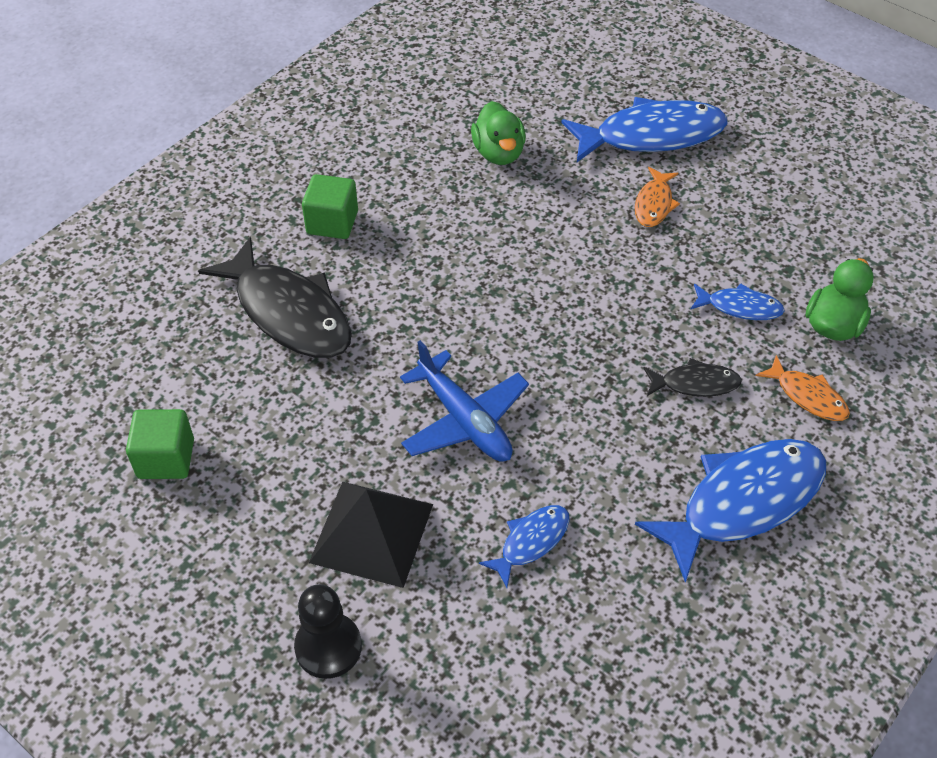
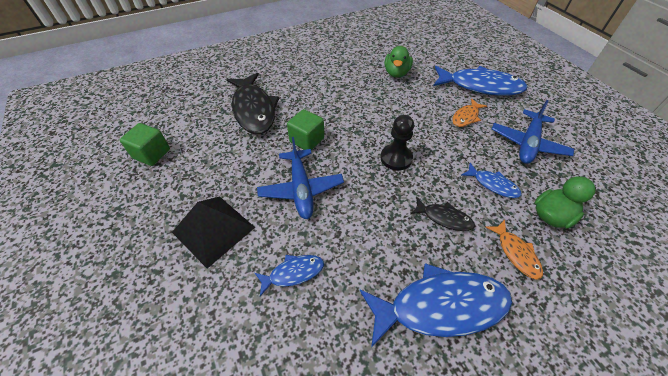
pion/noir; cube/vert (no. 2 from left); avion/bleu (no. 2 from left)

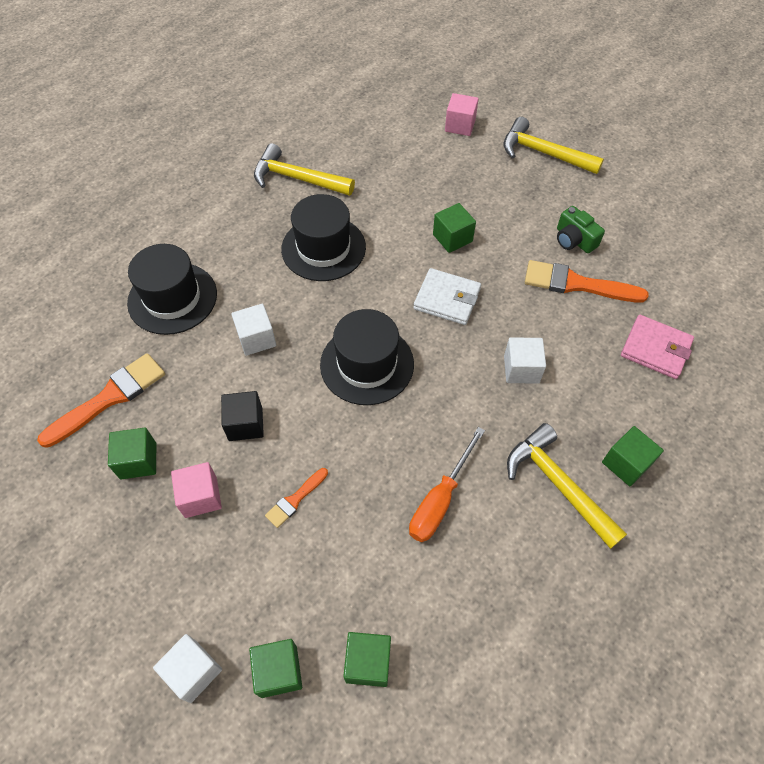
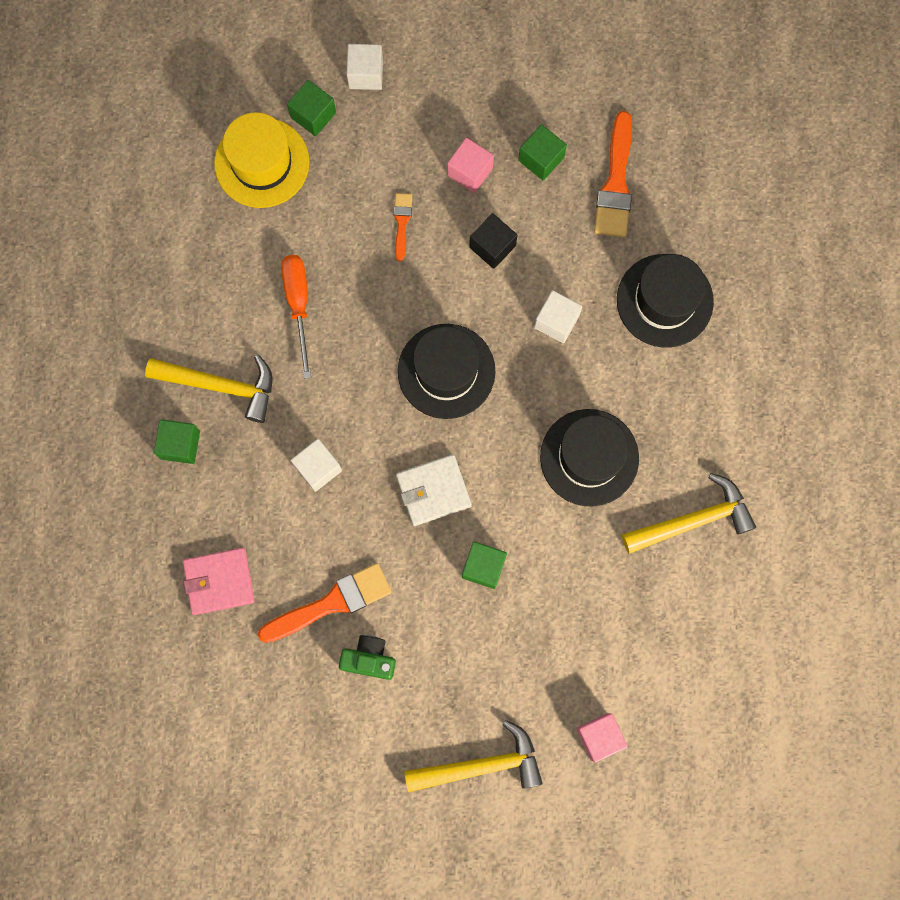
chapeau/jaune

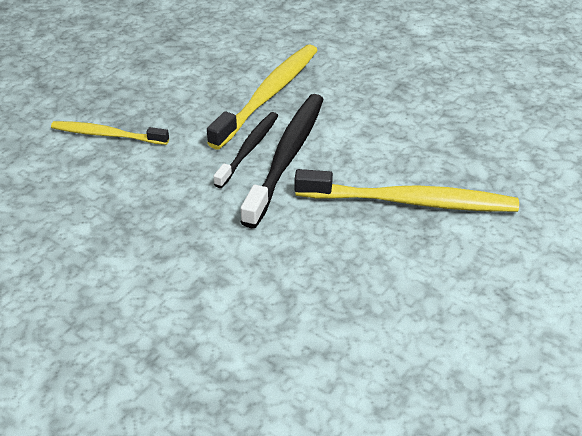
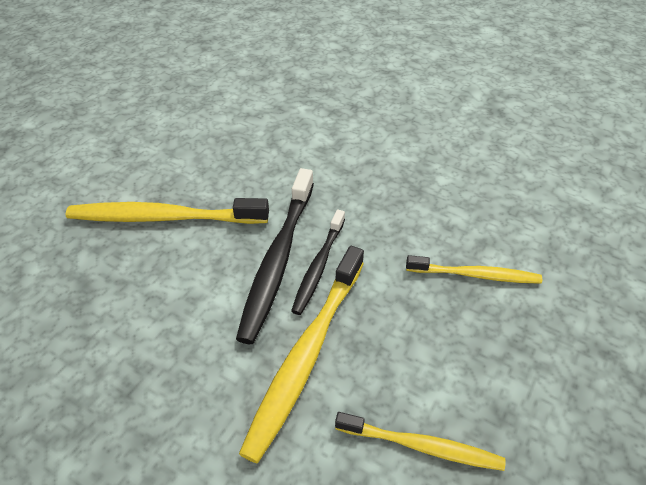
brosse à dents/jaune (no. 3 from left)

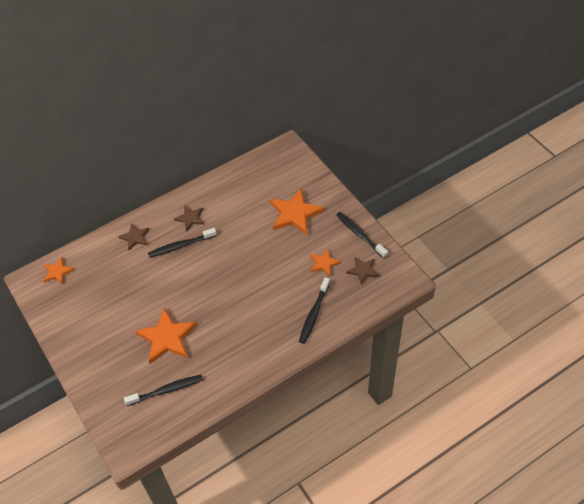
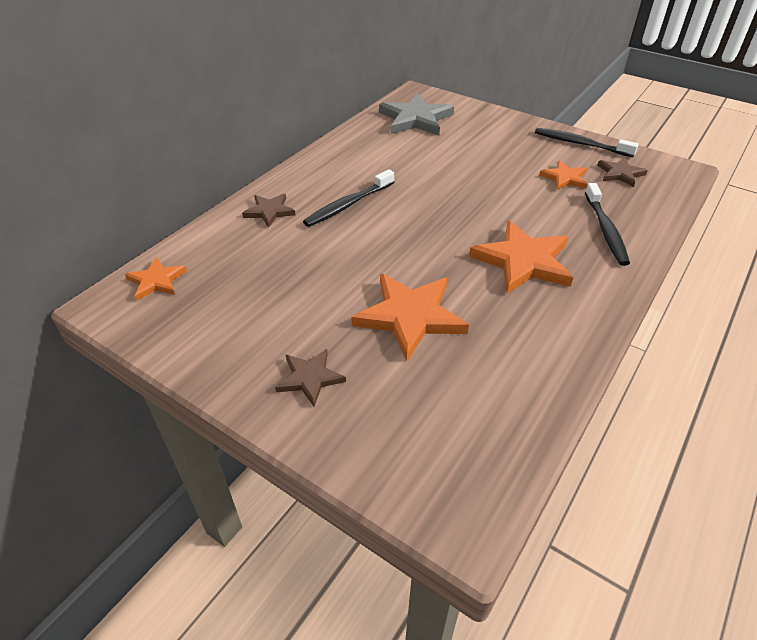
brosse à dents/noir (no. 1 from left in the first image); étoile/marron (no. 2 from left); étoile/orange (no. 3 from left); étoile/gris

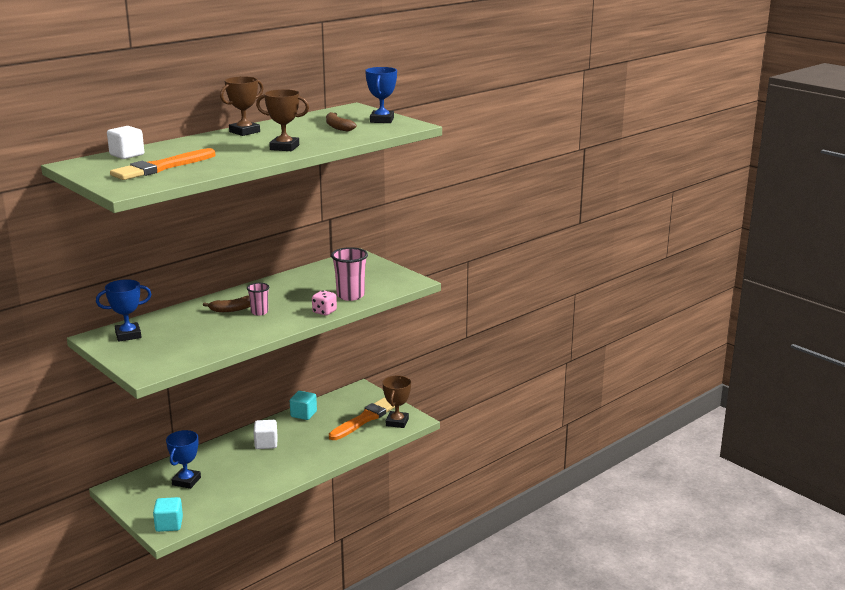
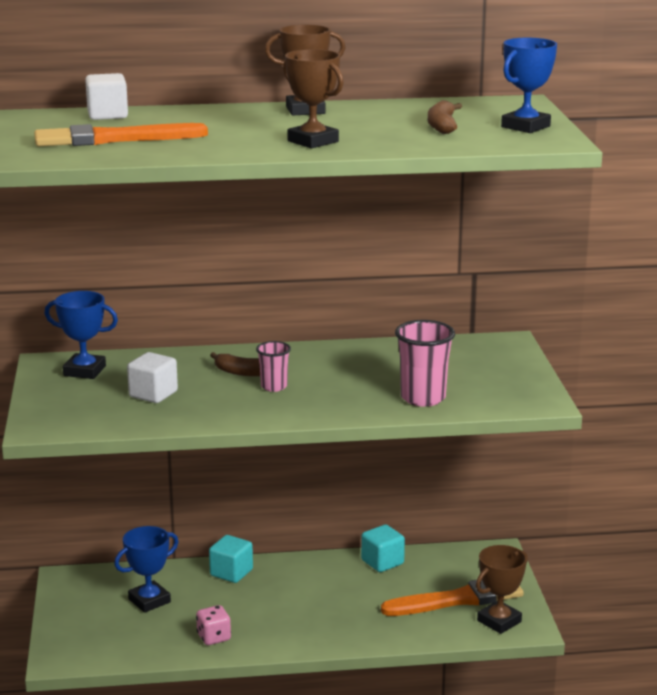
cube/turquoise (no. 1 from left); cube/blanc (no. 2 from left); dé/rose

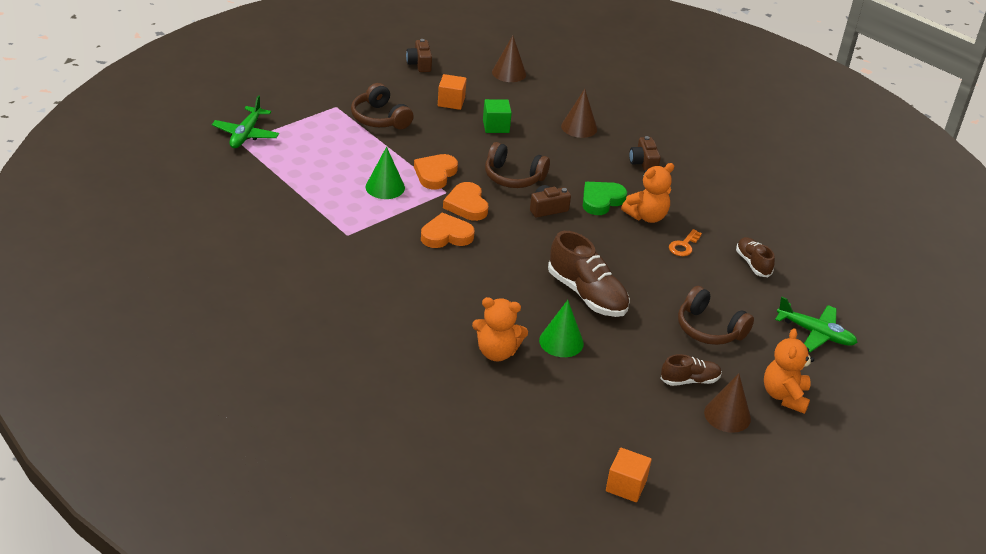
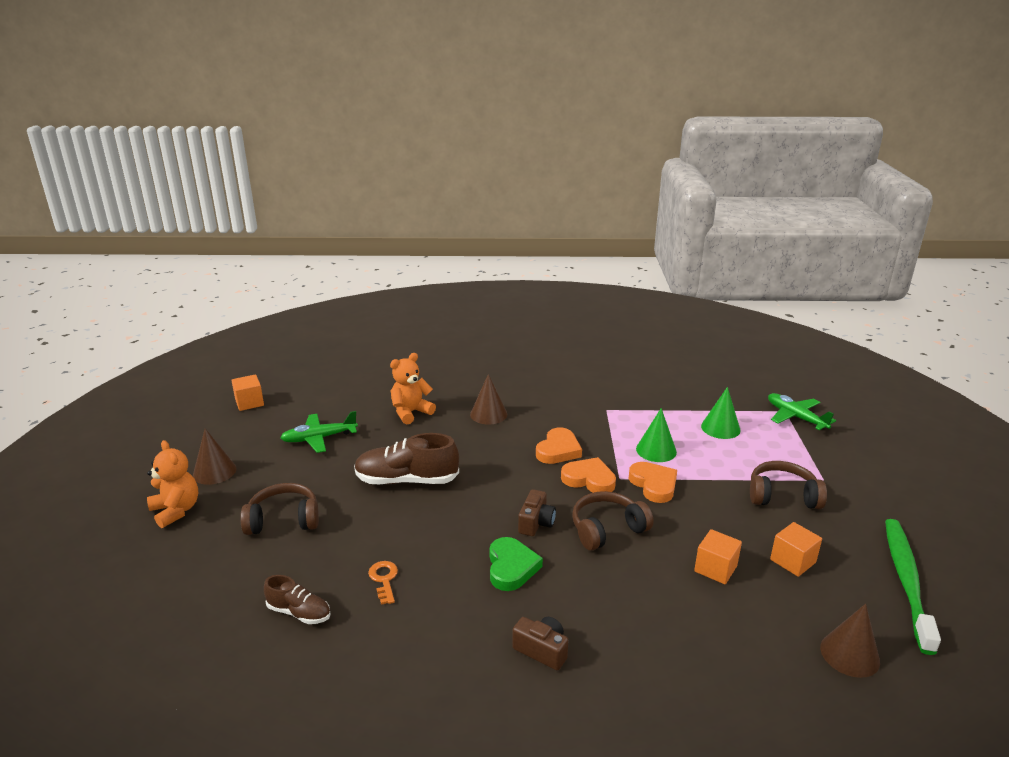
brosse à dents/vert; cube/orange (no. 2 from left); cône/vert (no. 2 from left); cône/marron (no. 2 from left); ours en peluche/orange (no. 2 from left in the first image); chaussure/marron (no. 2 from left in the first image); avion/vert (no. 1 from left)

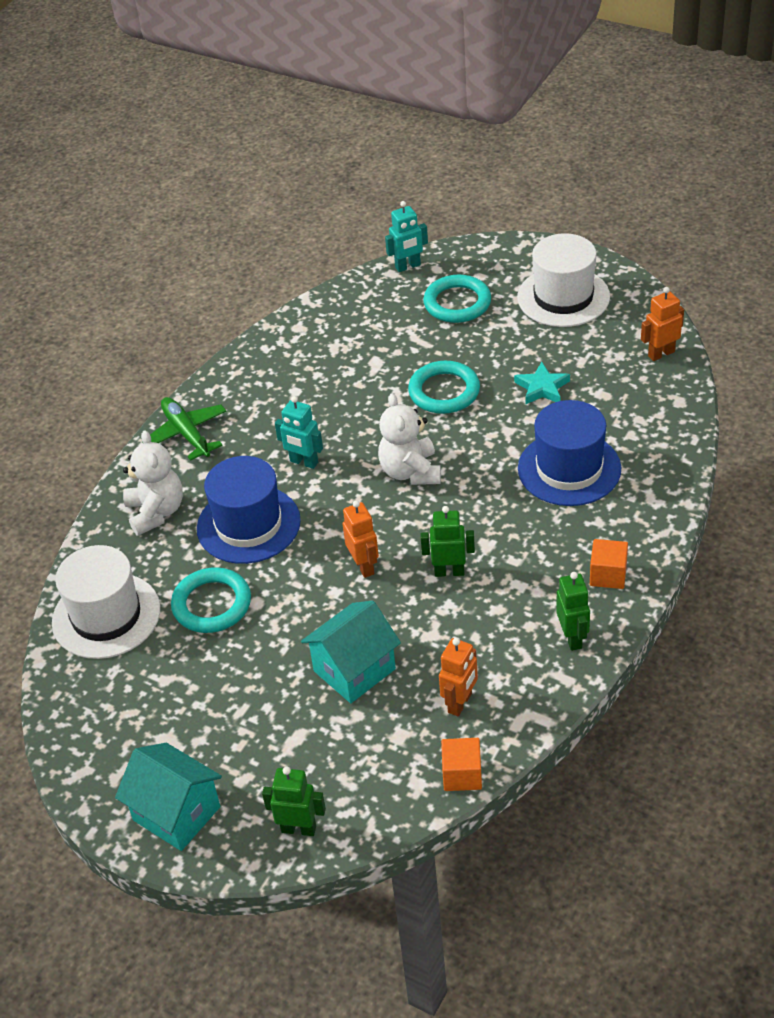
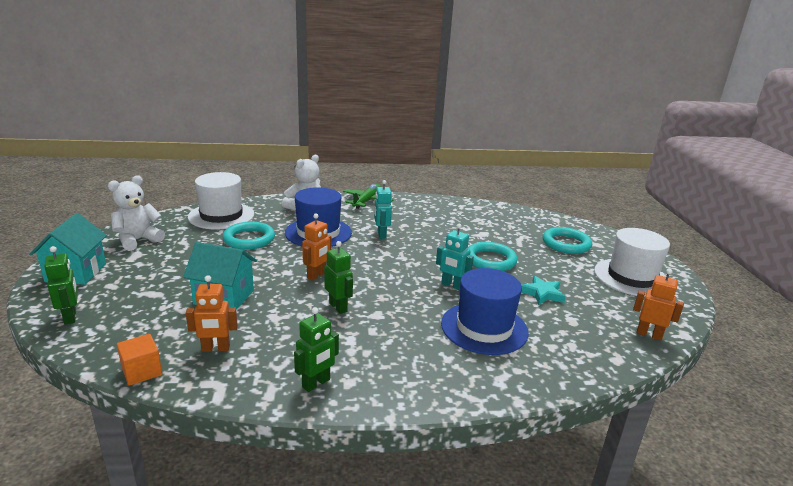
ours en peluche/blanc (no. 1 from left); robot/turquoise (no. 2 from left); cube/orange (no. 2 from left in the first image)

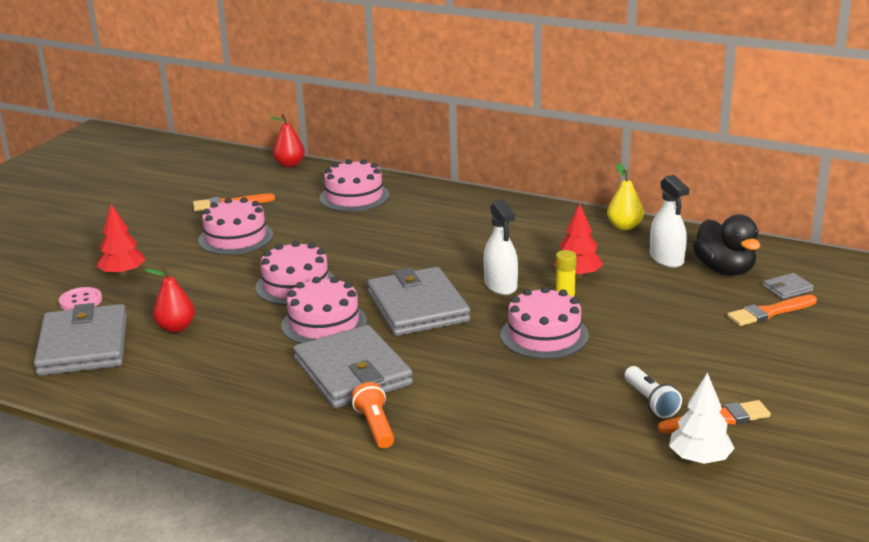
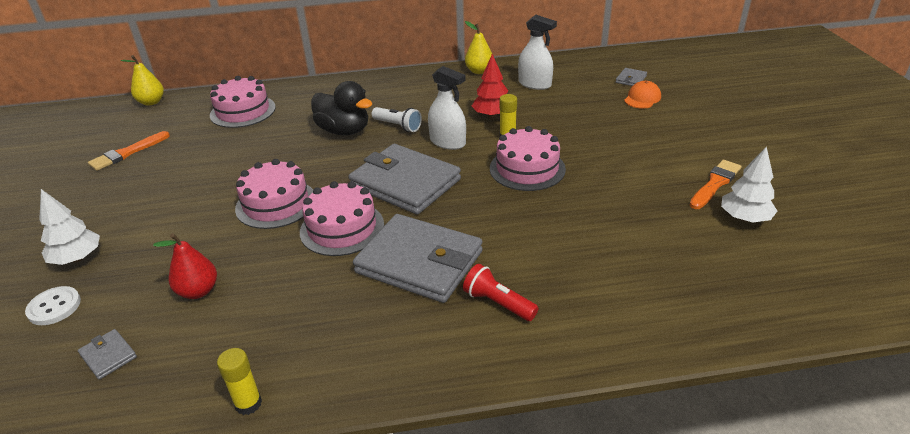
portefeuille/gris (no. 1 from left); bouton/blanc; arbre/blanc (no. 1 from left); gâteau/rose (no. 1 from left in the first image); poire/jaune (no. 1 from left); lampe de poche/rouge; lampe de poche/blanc; canard/noir; casquette/orange; bâton de colle/jaune (no. 1 from left)

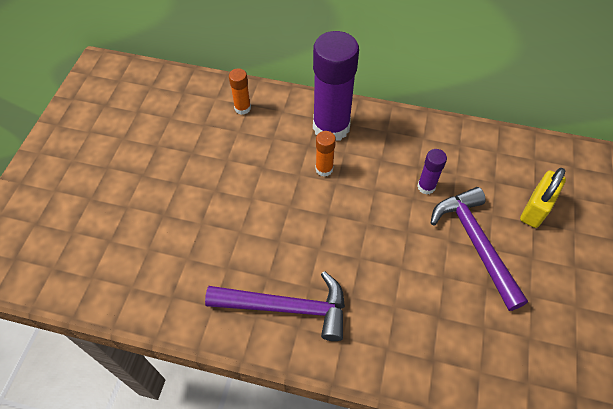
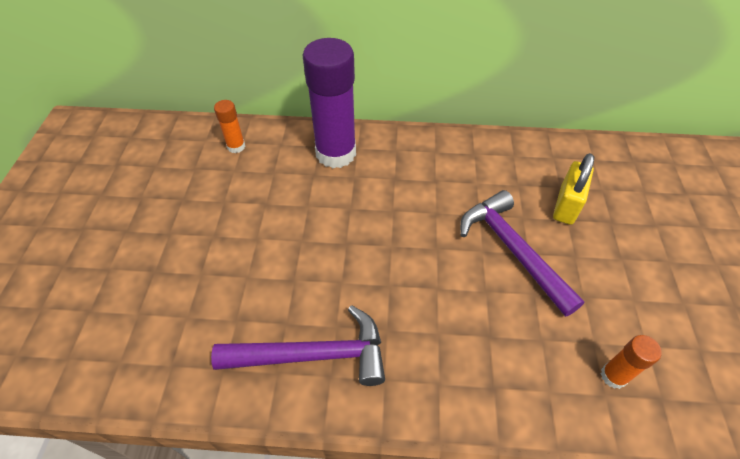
bâton de colle/orange (no. 2 from left); bâton de colle/violet (no. 2 from left in the first image)

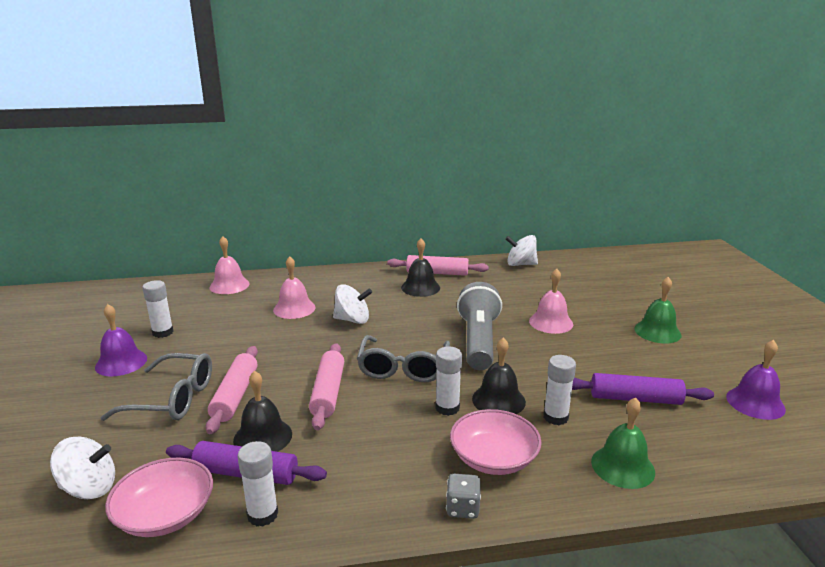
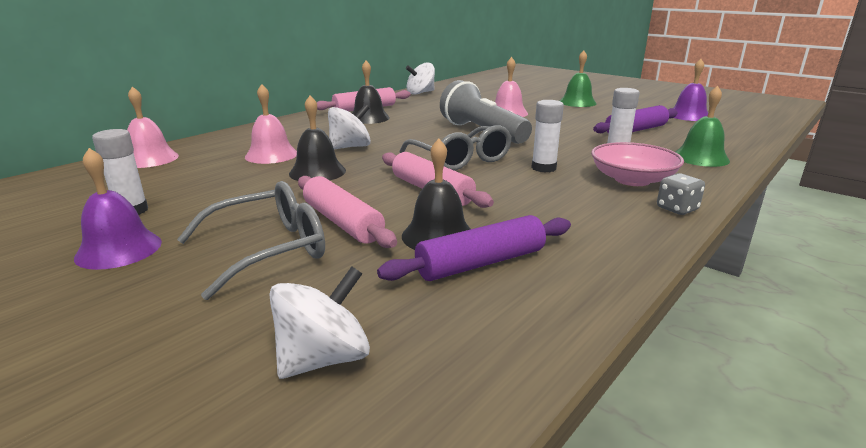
bol/rose (no. 1 from left in the first image); bâton de colle/blanc (no. 2 from left in the first image); cloche/noir (no. 1 from left)

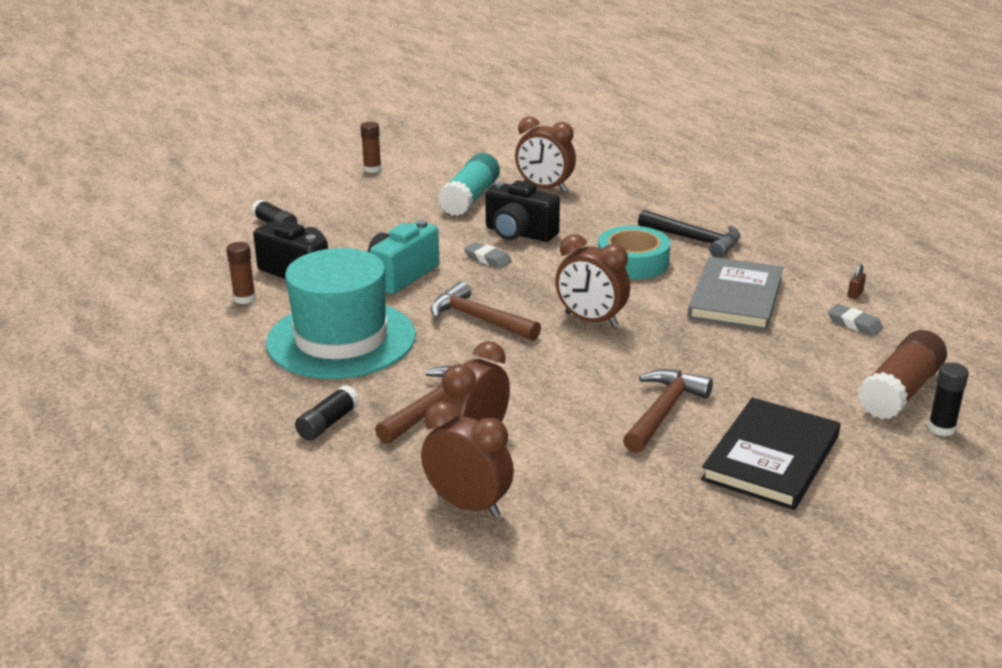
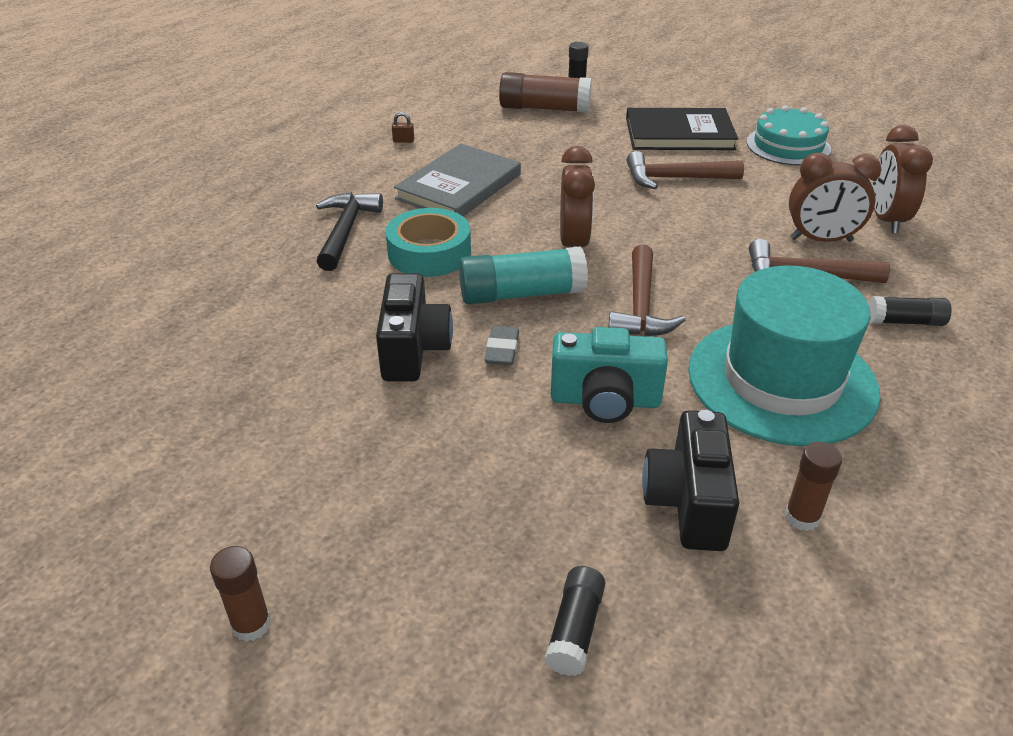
bâton de colle/turquoise; réveil/marron (no. 3 from left in the first image); livre/gris; gomme/gris (no. 2 from left in the first image); gâteau/turquoise

